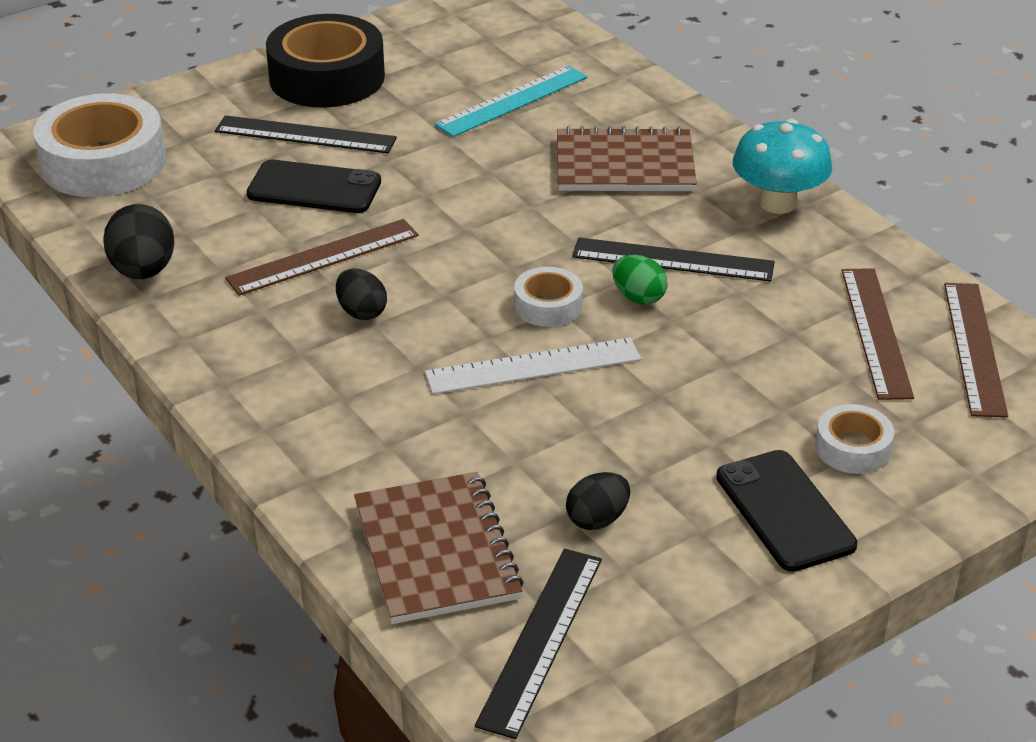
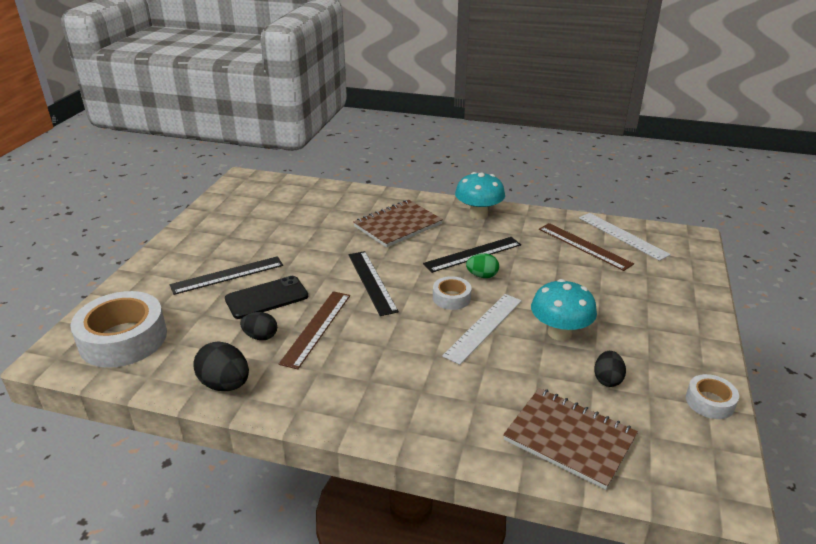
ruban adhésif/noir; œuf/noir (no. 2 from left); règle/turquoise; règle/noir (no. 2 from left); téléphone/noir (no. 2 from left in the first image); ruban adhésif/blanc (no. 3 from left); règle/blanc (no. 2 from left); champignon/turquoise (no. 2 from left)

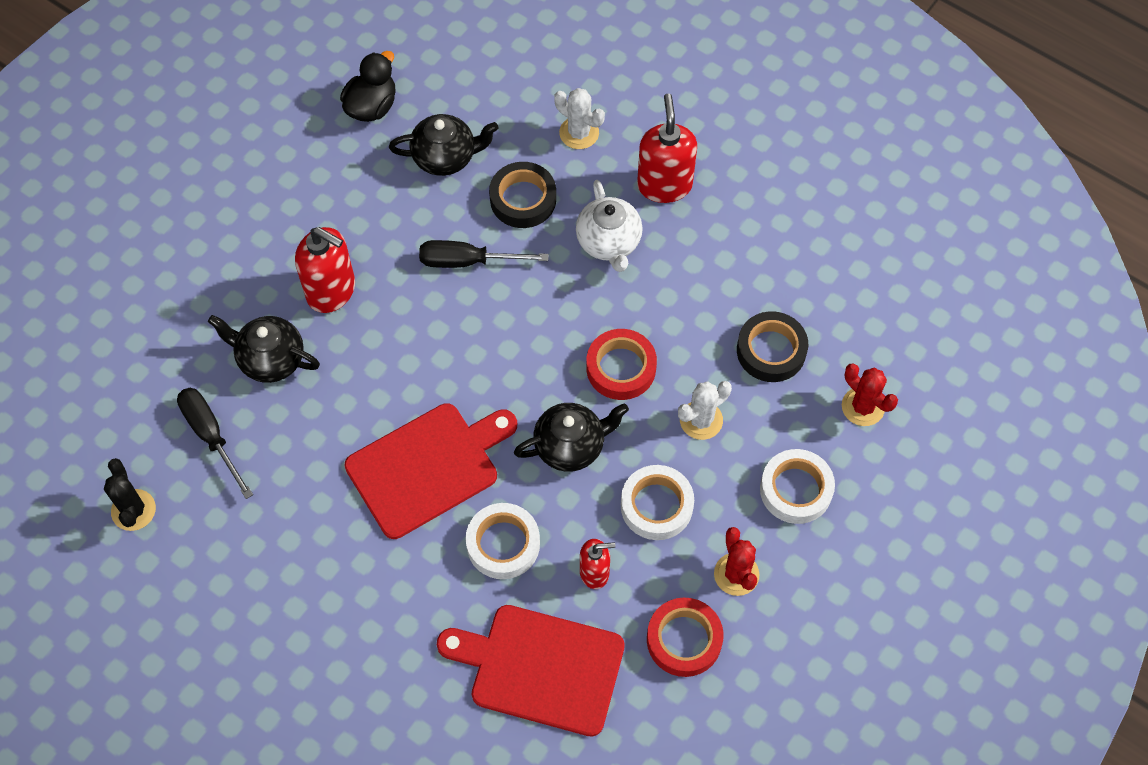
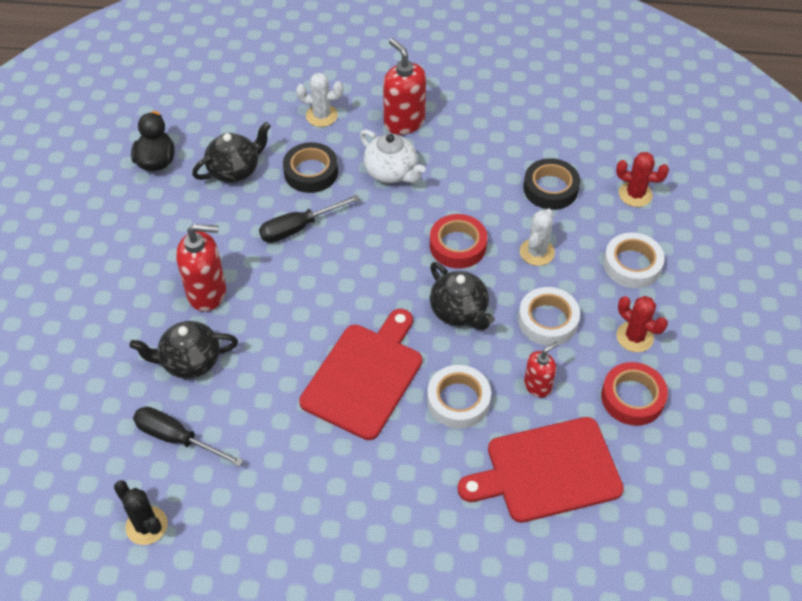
théière/noir (no. 3 from left)

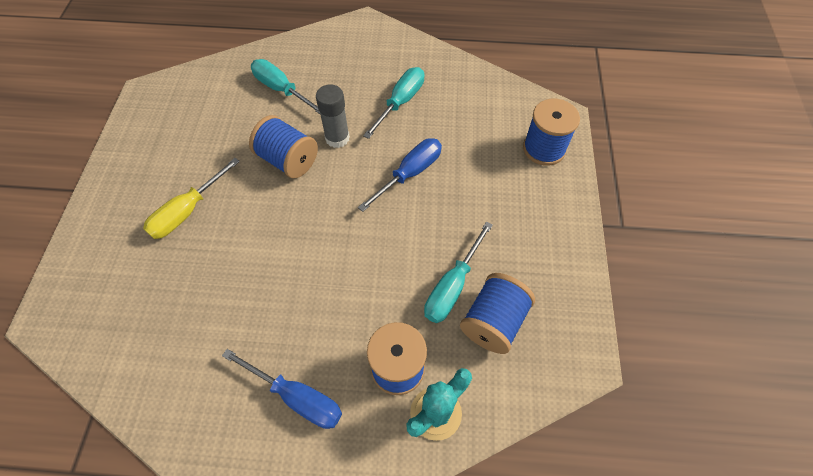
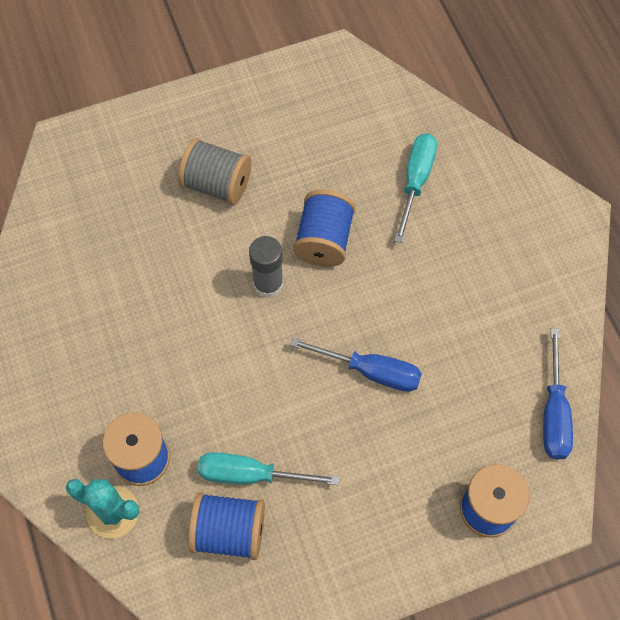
bobine/gris; tournevis/bleu (no. 2 from left); bâton de colle/gris; tournevis/turquoise (no. 2 from left in the first image)

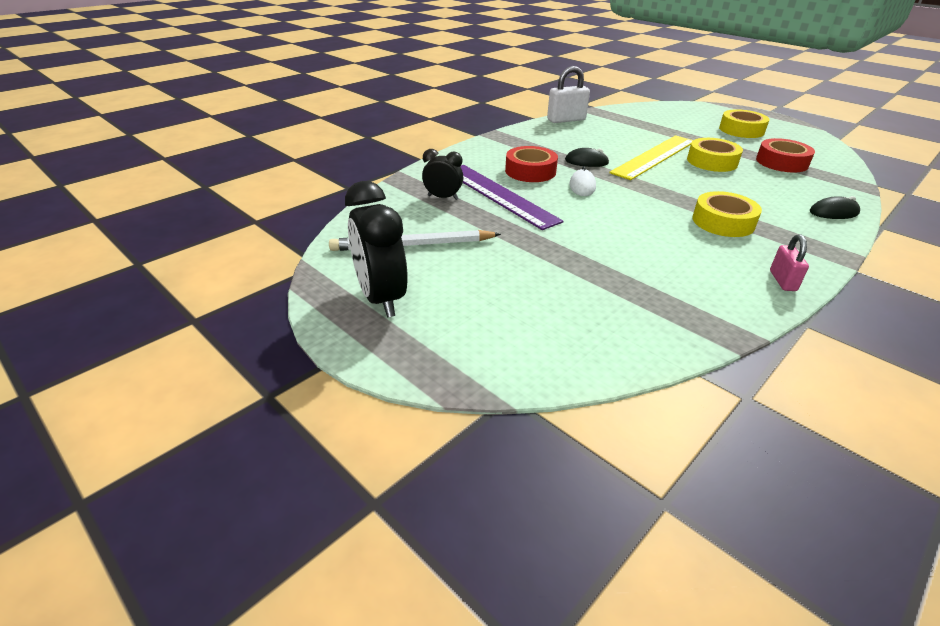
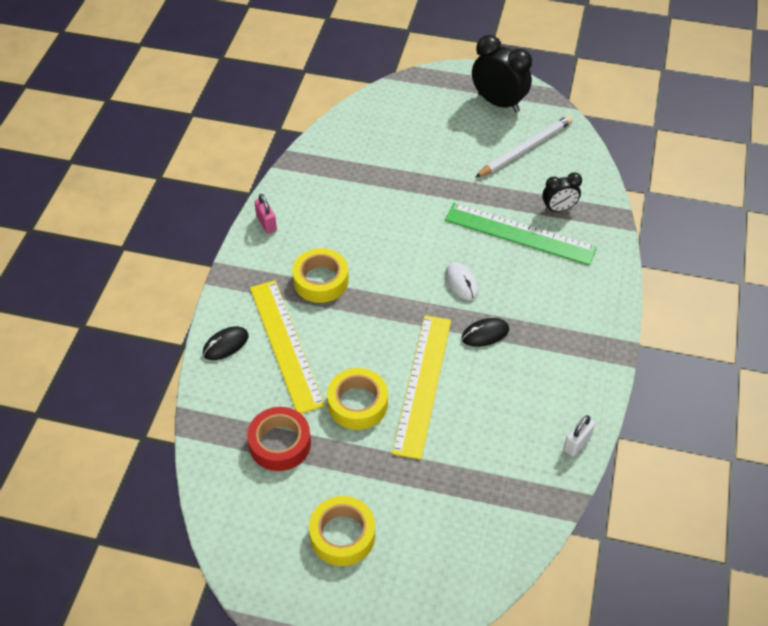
règle/vert; ruban adhésif/rouge (no. 1 from left in the first image); cadenas/blanc; règle/jaune (no. 1 from left)

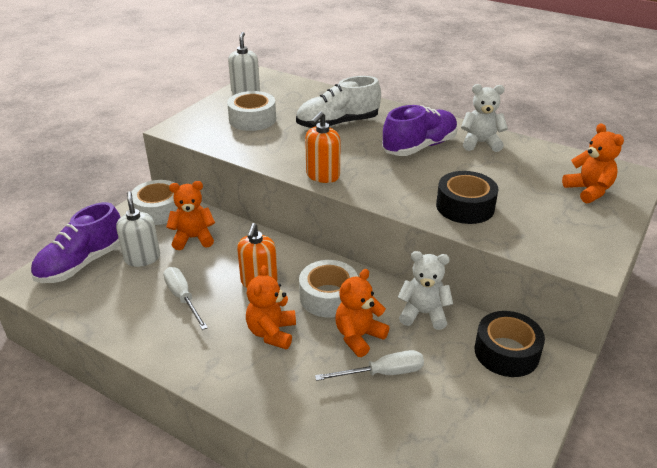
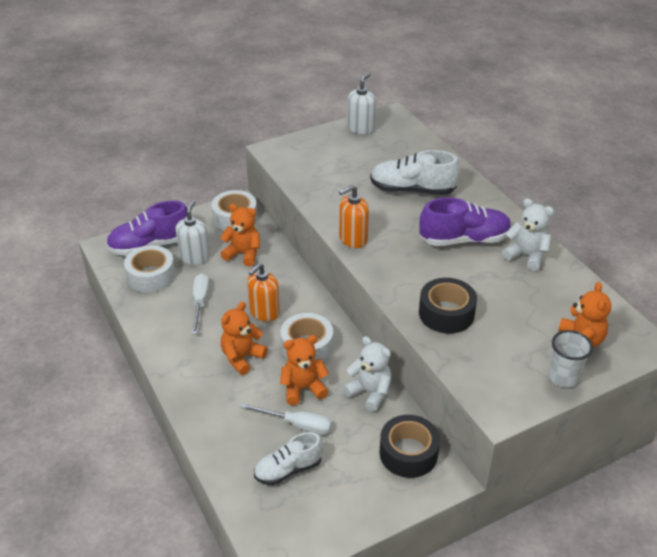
ruban adhésif/blanc (no. 1 from left); chaussure/blanc (no. 1 from left); gobelet/blanc

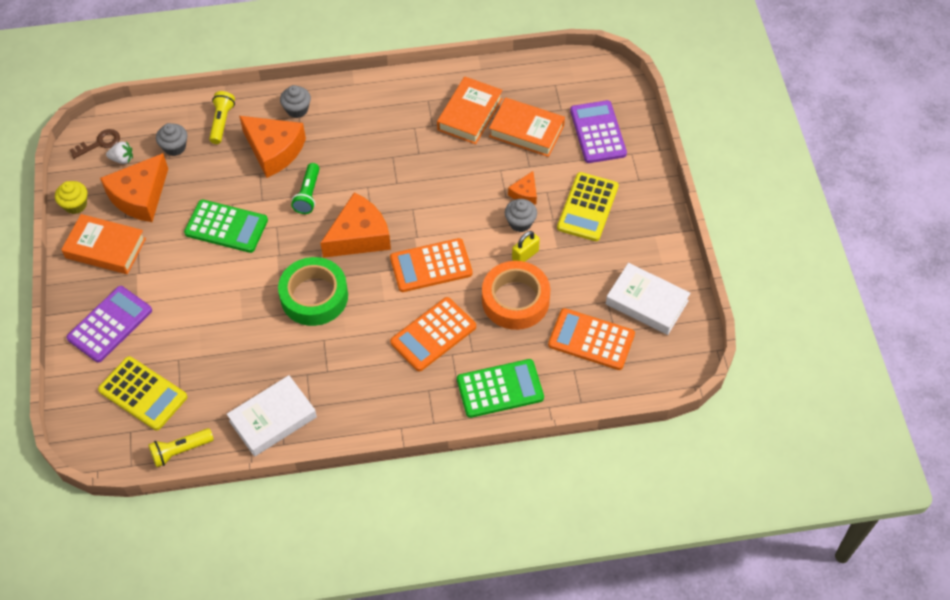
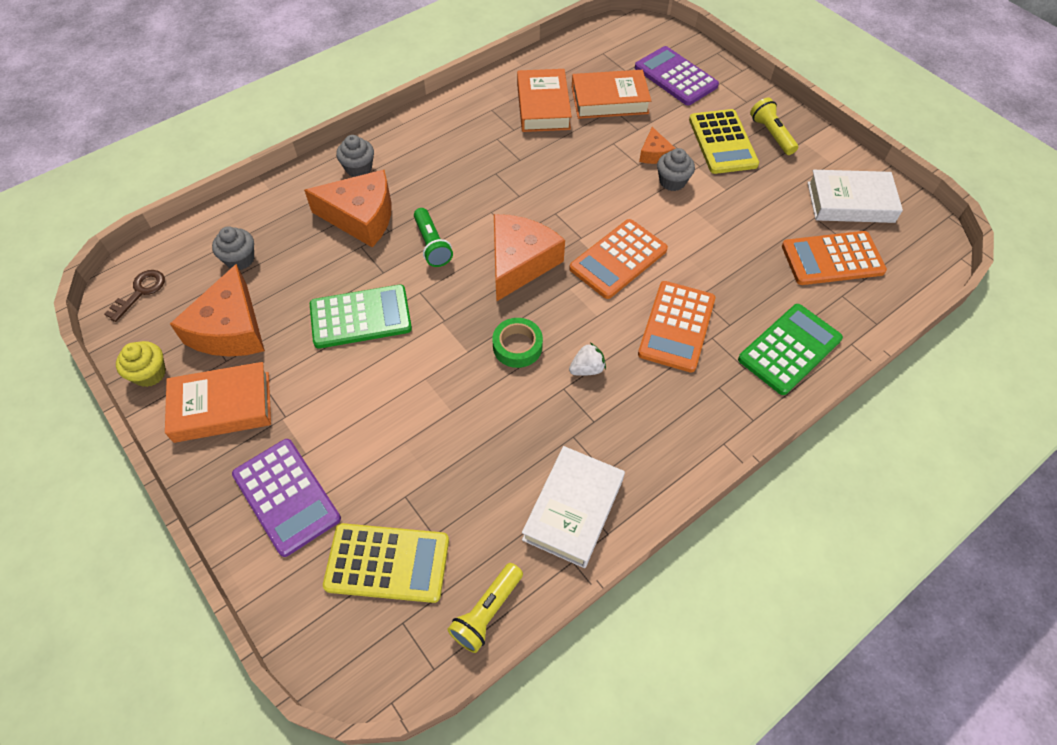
calculatrice/violet (no. 1 from left); fraise/blanc; lampe de poche/jaune (no. 2 from left); ruban adhésif/vert; ruban adhésif/orange; cadenas/jaune

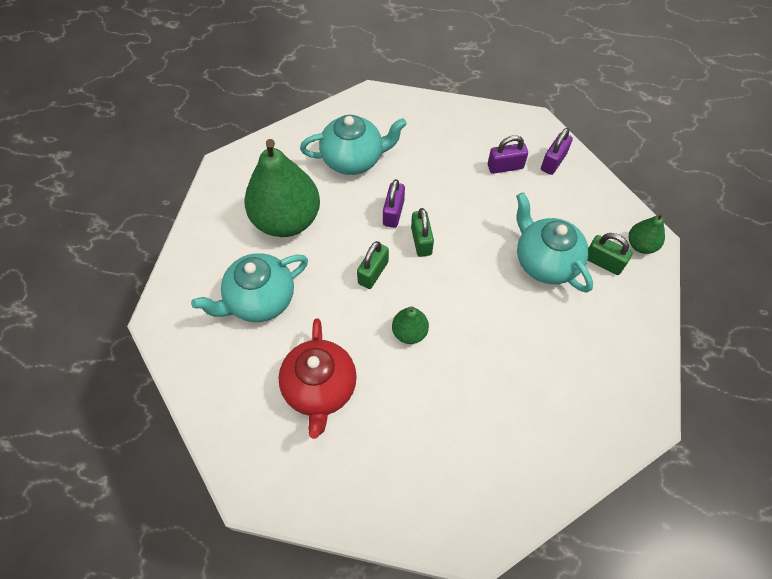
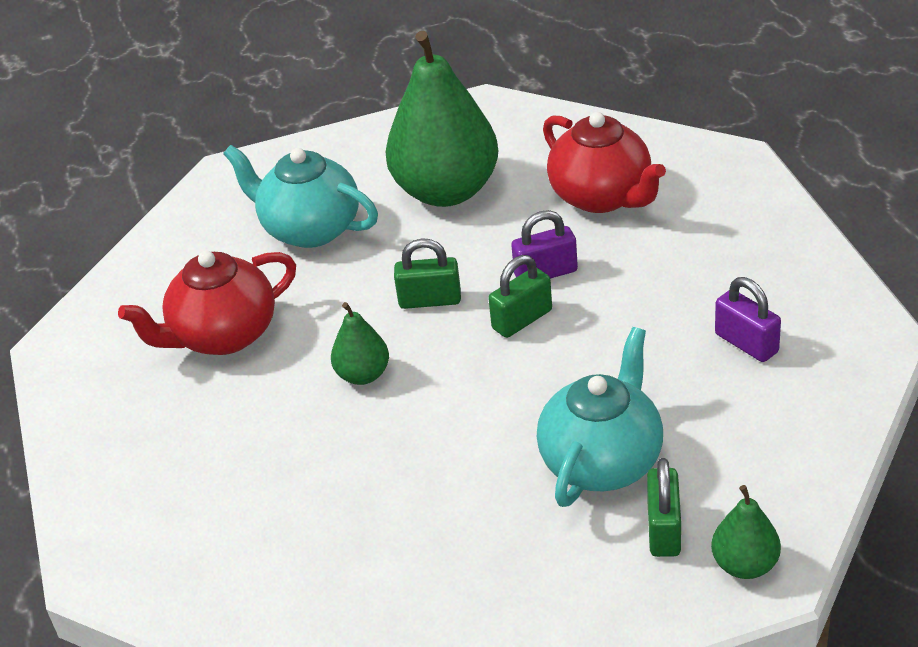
théière/rouge (no. 2 from left); cadenas/violet (no. 3 from left in the first image)

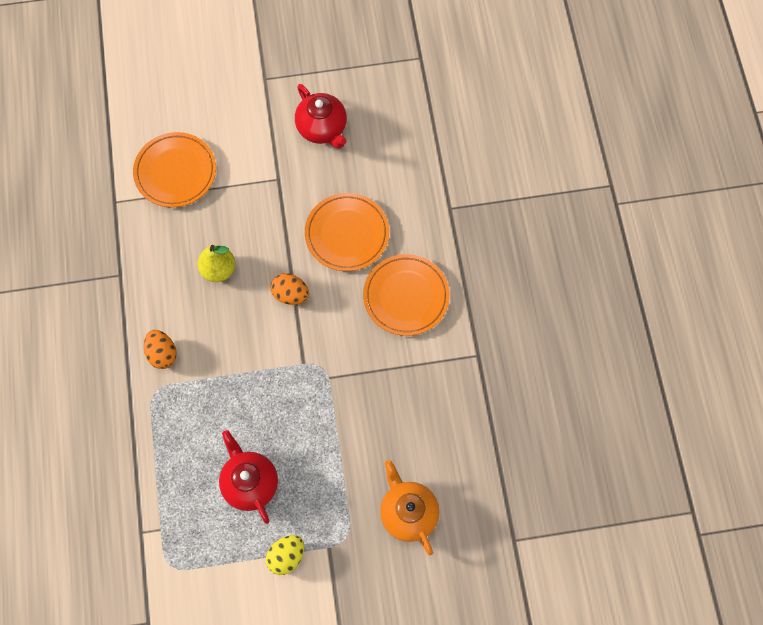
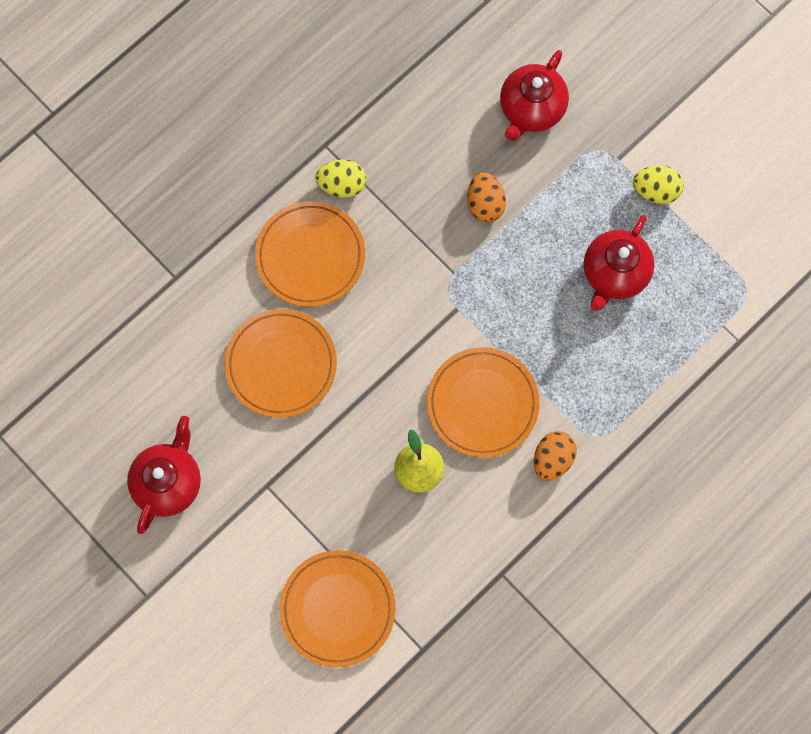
œuf/orange (no. 1 from left); théière/rouge (no. 2 from left); œuf/jaune (no. 1 from left); assiette/orange (no. 4 from left)

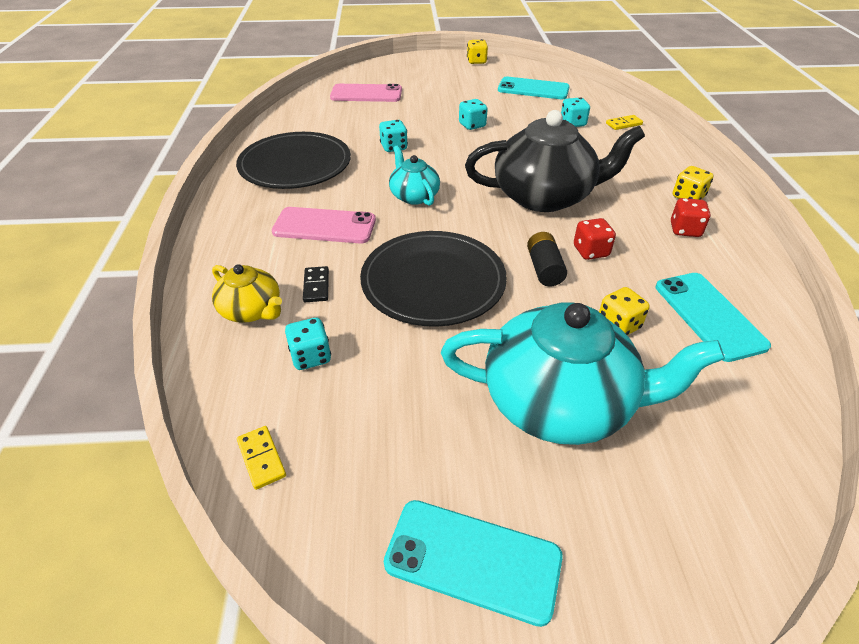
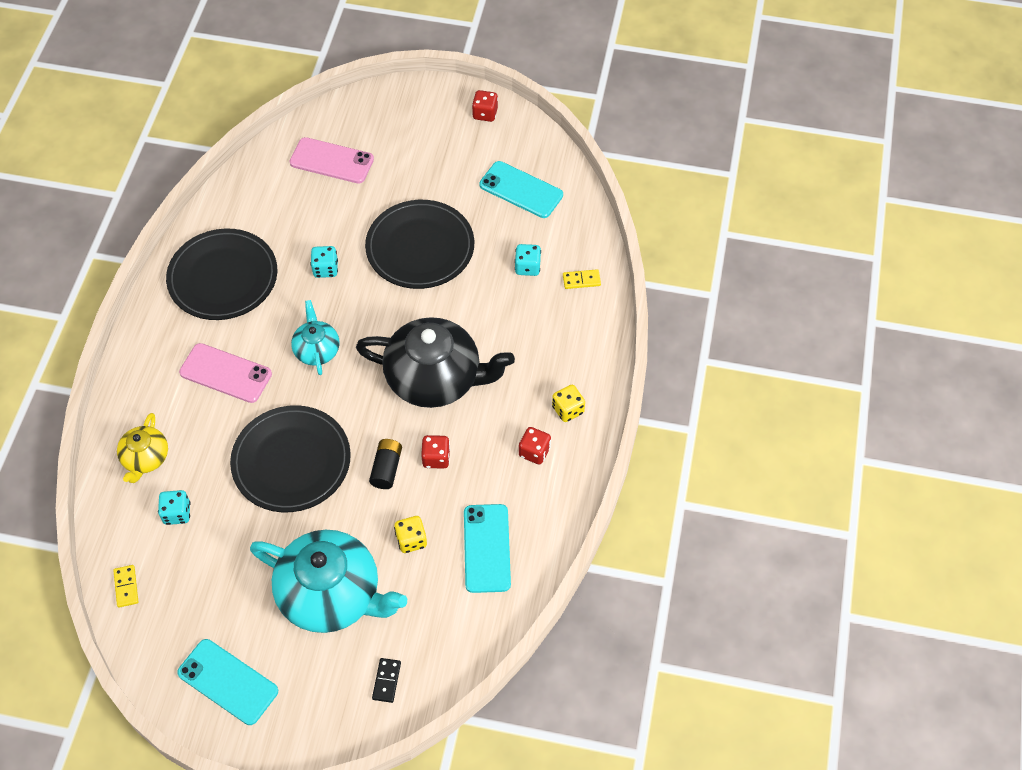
théière/jaune; domino/noir; assiette/noir (no. 3 from left); dé/rouge (no. 2 from left)

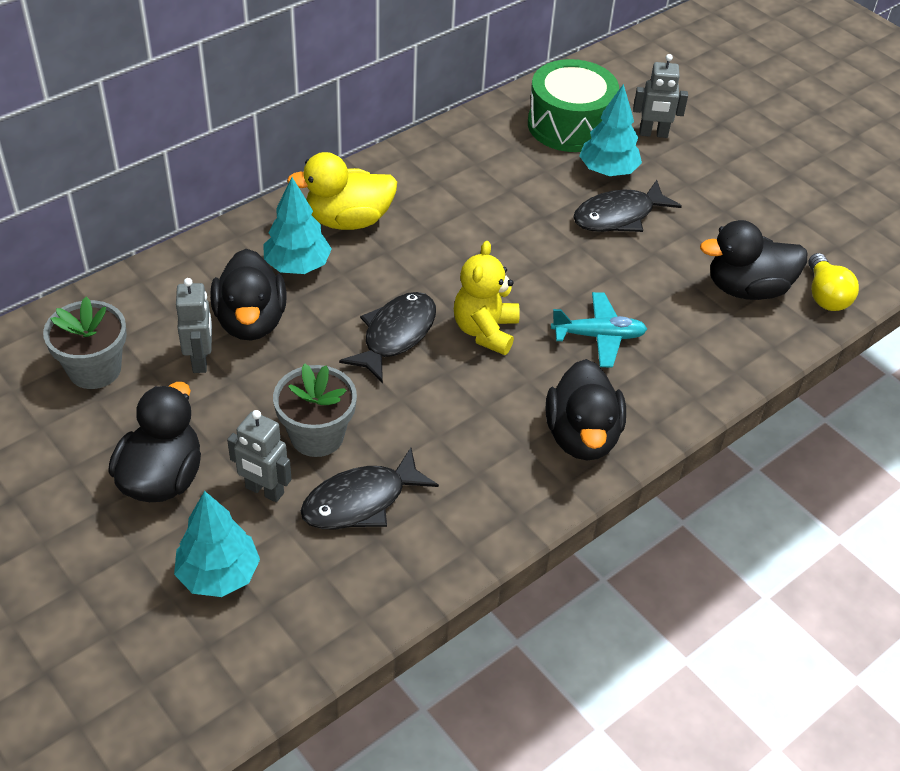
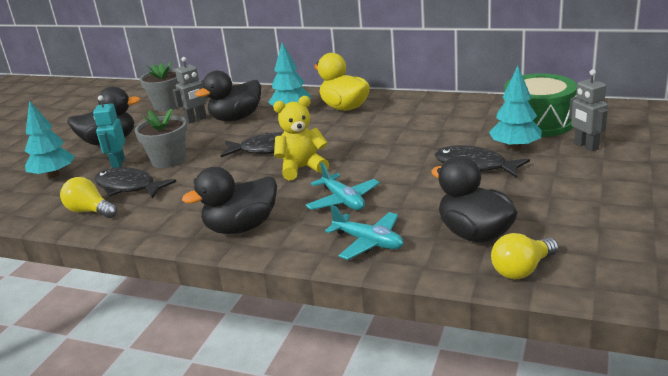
robot/turquoise; ampoule/jaune (no. 1 from left); avion/turquoise (no. 2 from left)

